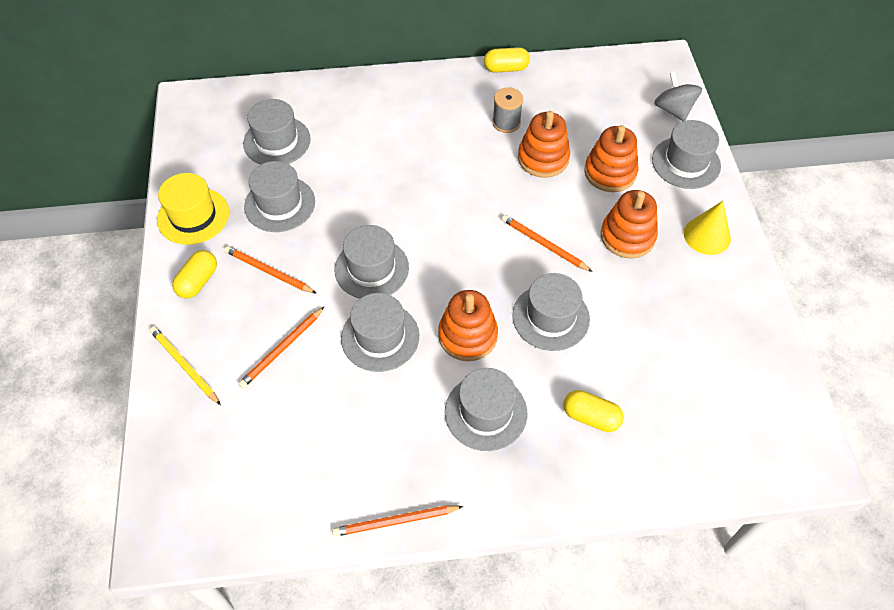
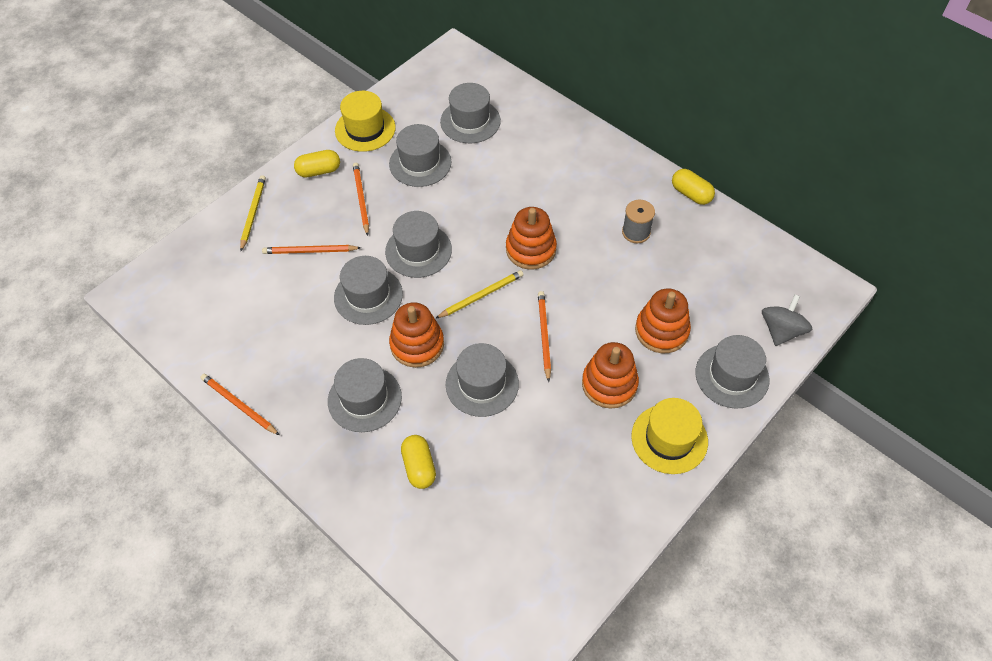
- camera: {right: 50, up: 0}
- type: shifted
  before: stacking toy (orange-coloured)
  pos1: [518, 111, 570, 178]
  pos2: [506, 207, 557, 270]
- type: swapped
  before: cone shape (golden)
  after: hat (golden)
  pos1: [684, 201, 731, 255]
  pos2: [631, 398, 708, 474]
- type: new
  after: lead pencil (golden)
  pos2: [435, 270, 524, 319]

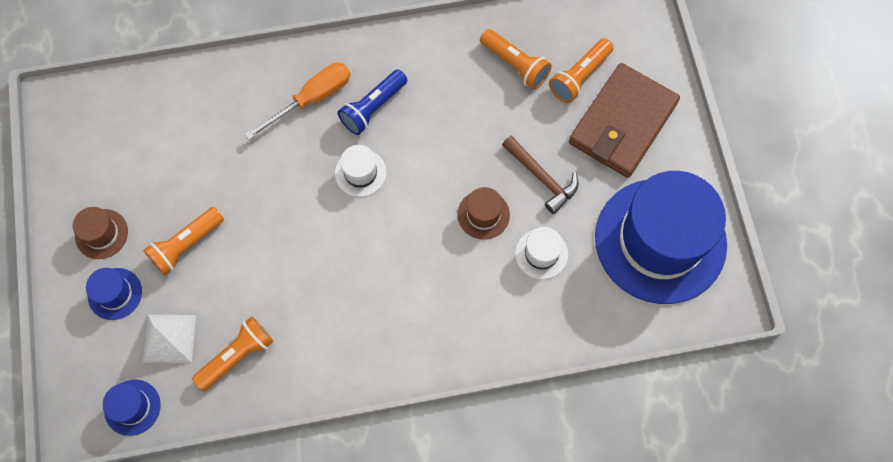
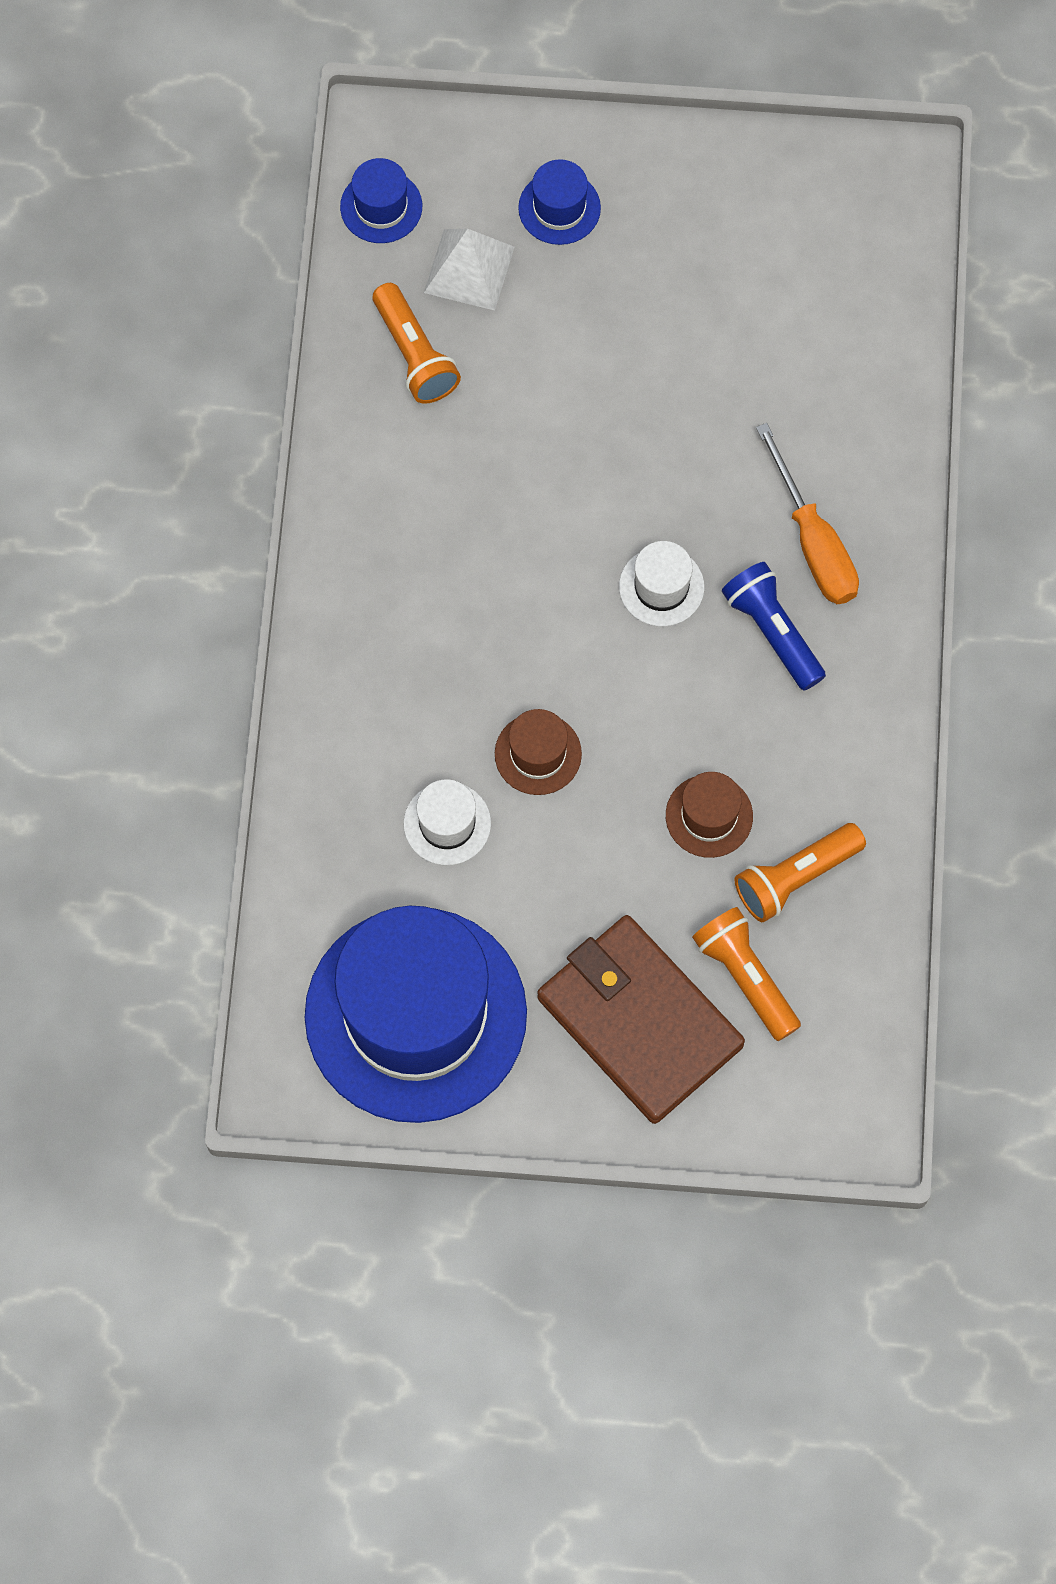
- camera: {right: 105, up: 0}
- type: gone
  before: carpenter's hammer (dark brown)
  pos1: [502, 136, 578, 214]
- type: shifted
  before: hat (dark brown)
  pos1: [73, 207, 128, 259]
  pos2: [666, 772, 753, 858]
- type: gone
  before: torch (orange-coloured)
  pos1: [143, 207, 224, 276]

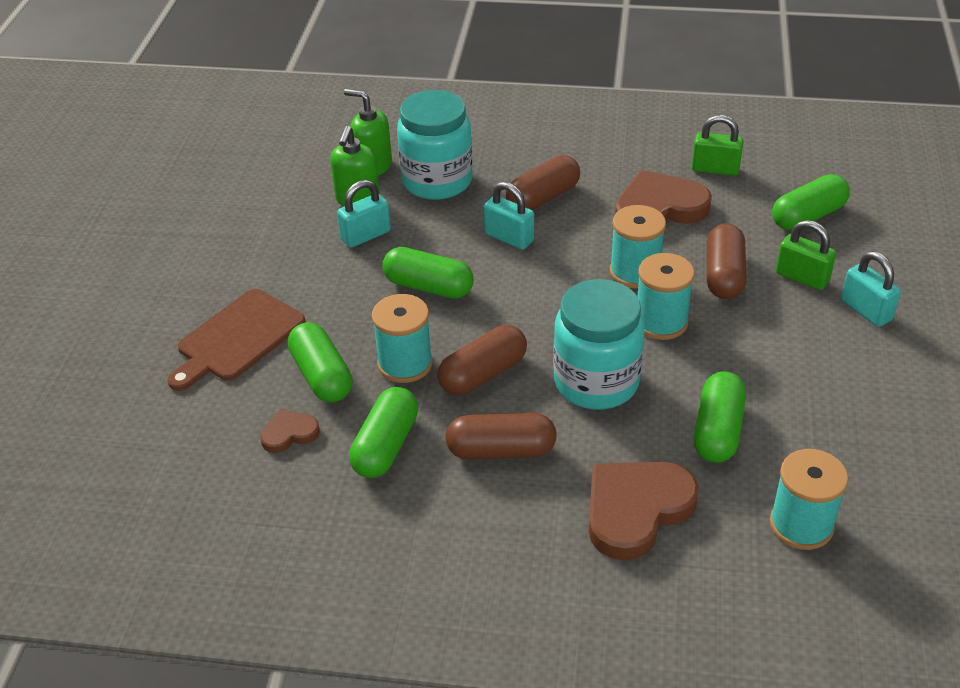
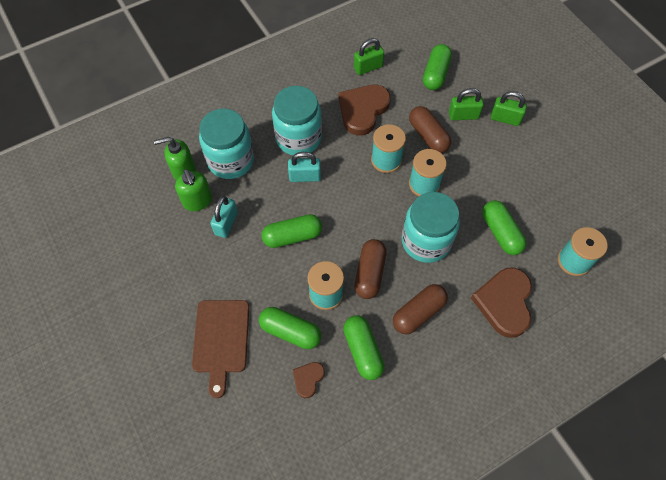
- camera: {right: -40, up: 20}
- type: swapped
  before: capsule (dark brown)
  after: jar (teal)
  pos1: [506, 155, 580, 210]
  pos2: [272, 86, 322, 155]
- type: repainted
  before: small lock (teal)
  after: small lock (green)
  pos1: [841, 251, 901, 327]
  pos2: [491, 91, 527, 126]

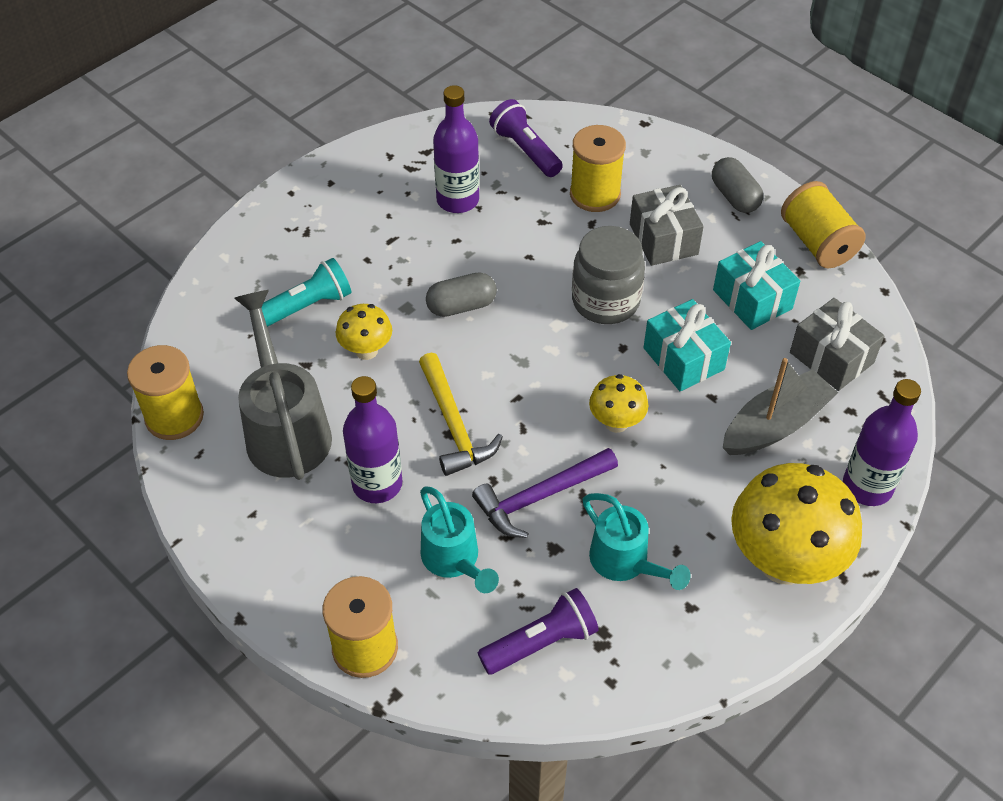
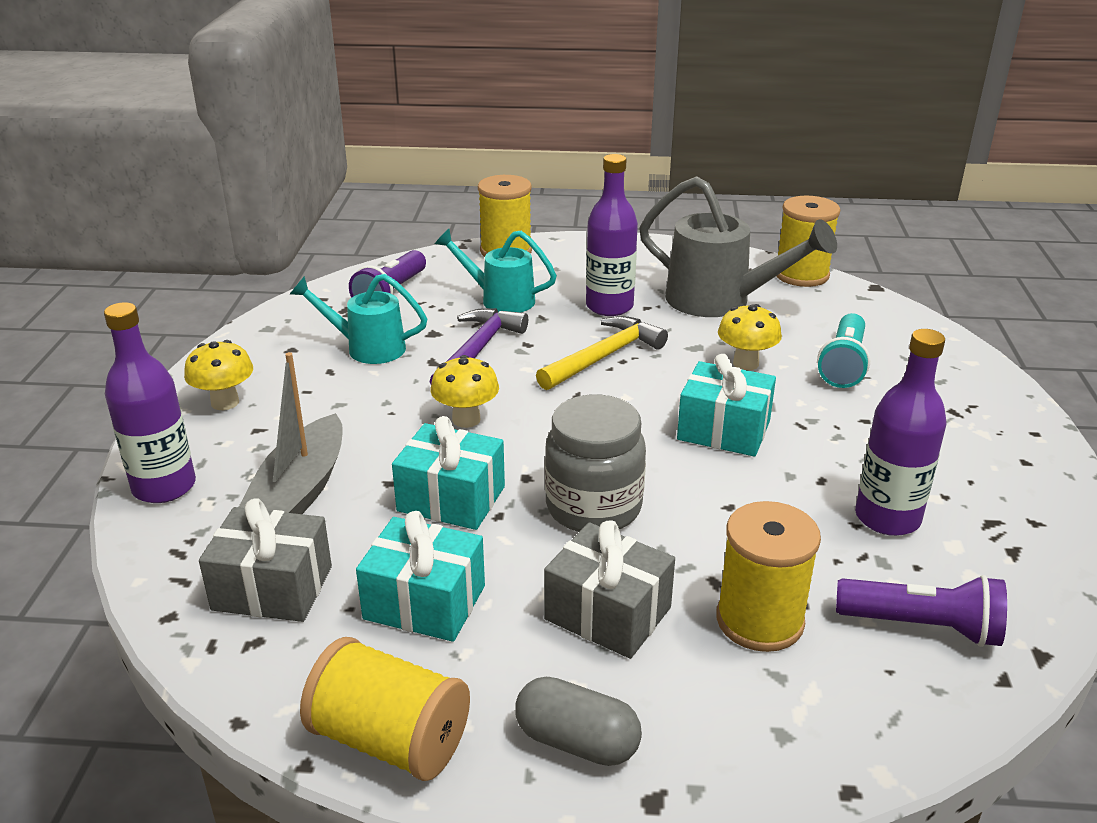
- camera: {right: 140, up: -20}
- type: swapped
  before: capsule (ash-grey)
  after: present (teal)
  pos1: [426, 272, 497, 317]
  pos2: [677, 354, 776, 457]
- type: rotated
  before: carpenter's hammer (golden)
  pos1: [419, 353, 503, 476]
  pos2: [536, 316, 668, 390]
  turn: 105
- type: scaled
  before: toadstool (golden)
  pos1: [731, 463, 862, 585]
  pos2: [184, 340, 253, 410]
  scale: 0.5

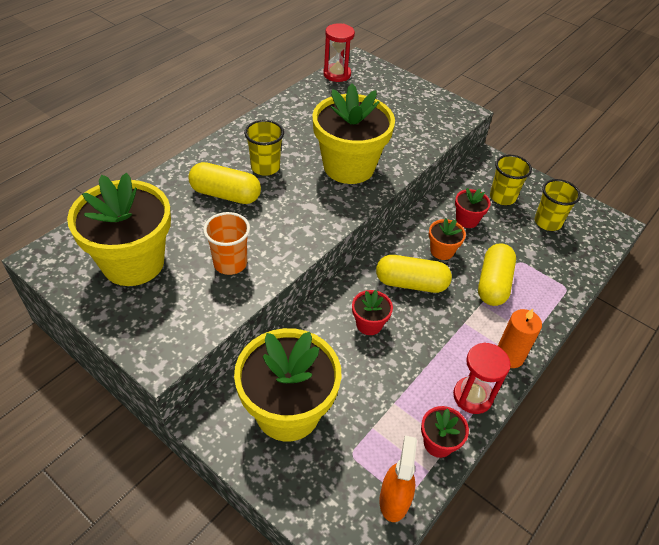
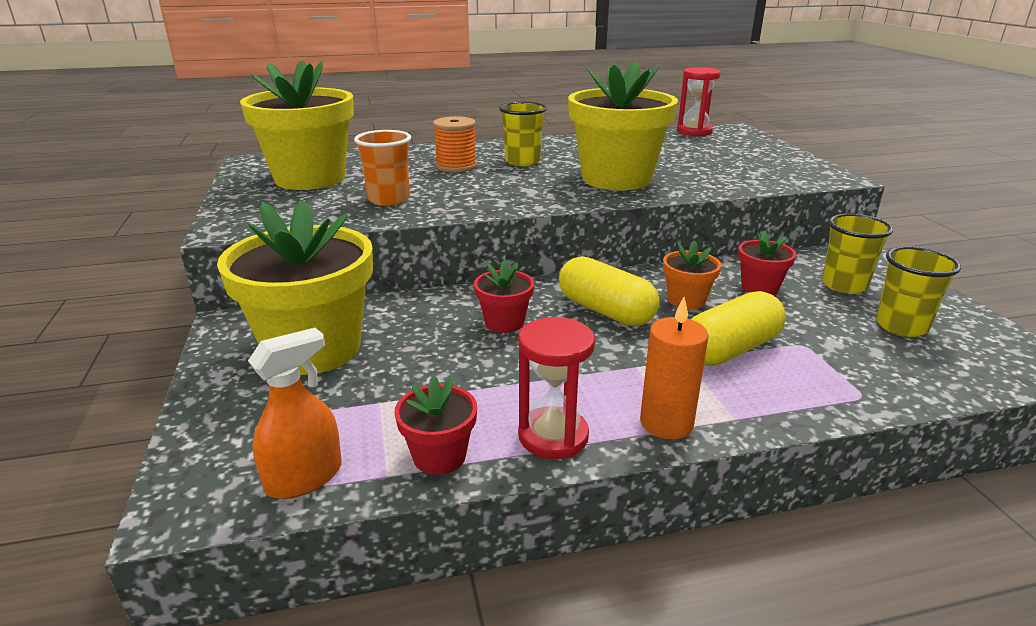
- camera: {right: 40, up: -20}
- type: swapped
  before: capsule (golden)
  after: reel of thread (orange-coloured)
  pos1: [188, 162, 261, 204]
  pos2: [433, 116, 477, 173]

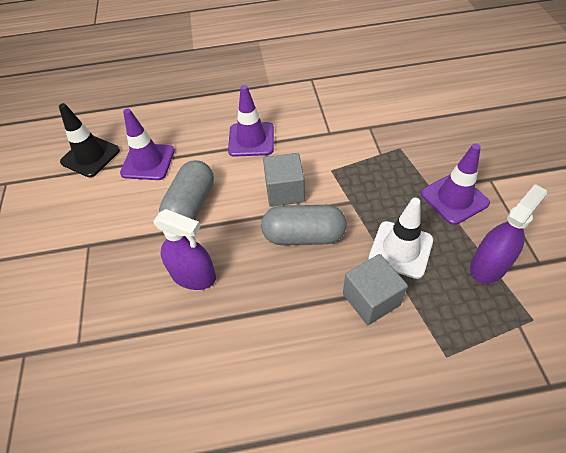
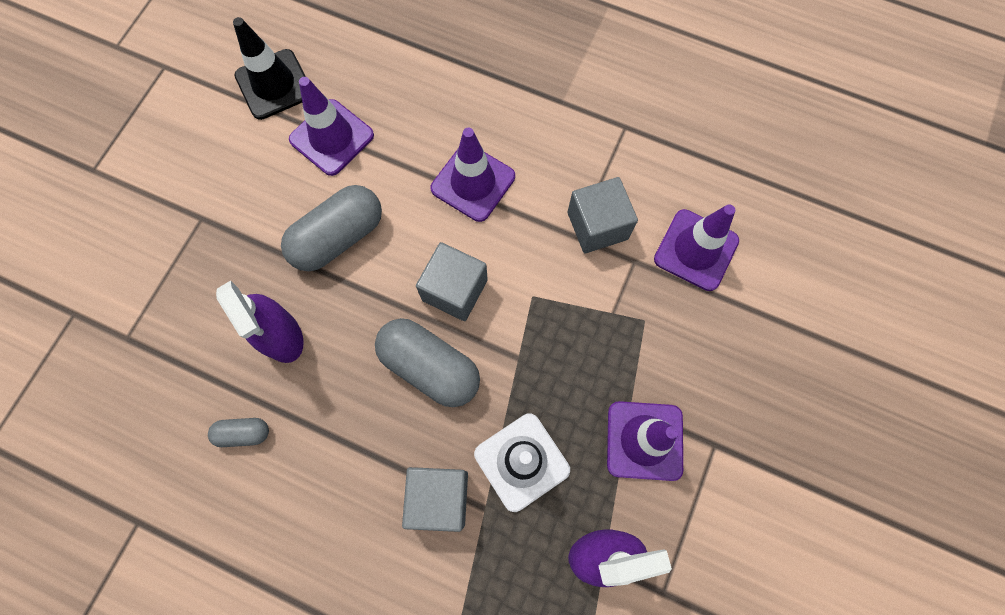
- camera: {right: 30, up: 20}
- type: new
  after: cube (ash-grey)
  pos2: [567, 177, 638, 254]
- type: new
  after: safety cone (violet)
  pos2: [654, 204, 739, 291]
- type: new
  after: capsule (ash-grey)
  pos2: [208, 418, 269, 447]

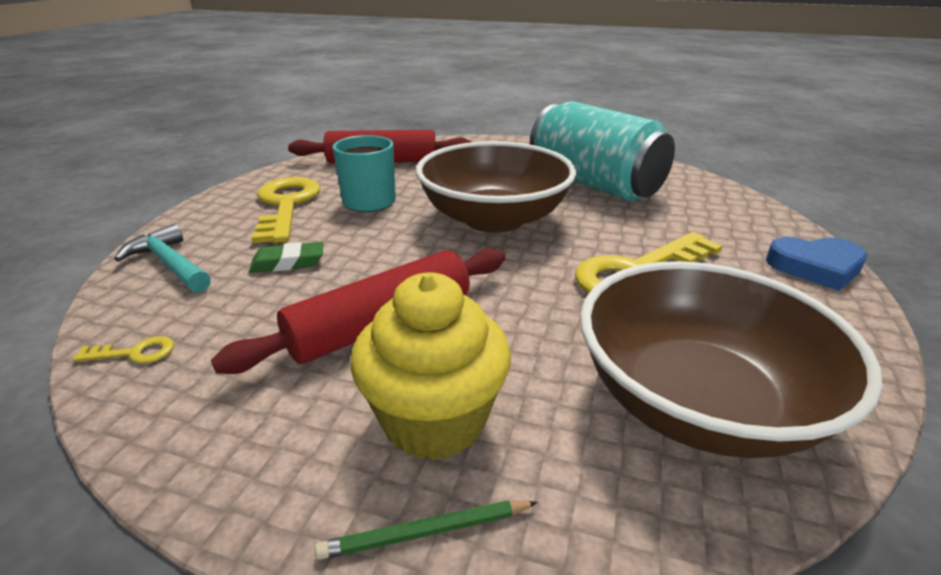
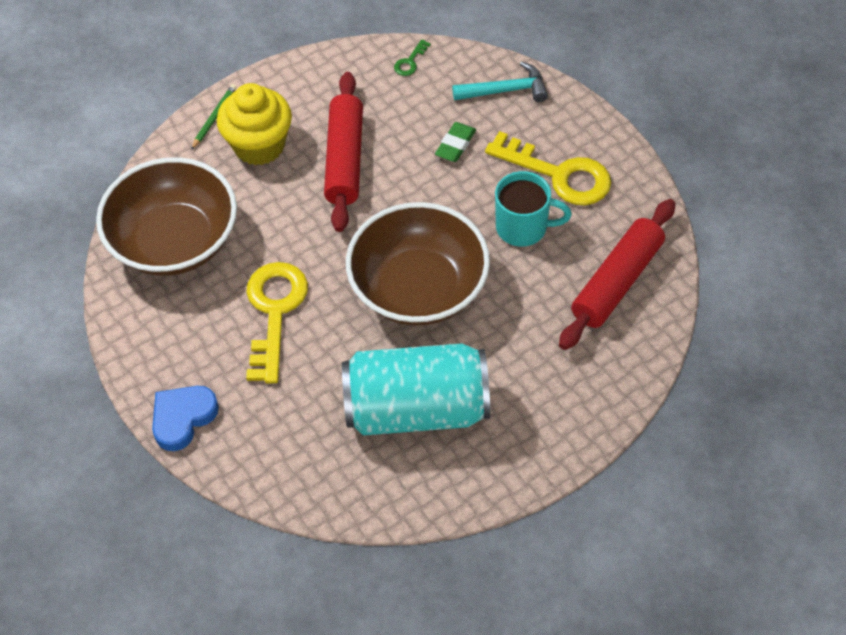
- camera: {right: 130, up: 25}
- type: repainted
  before: key (golden)
  after: key (green)
  pos1: [72, 336, 174, 364]
  pos2: [394, 39, 431, 76]

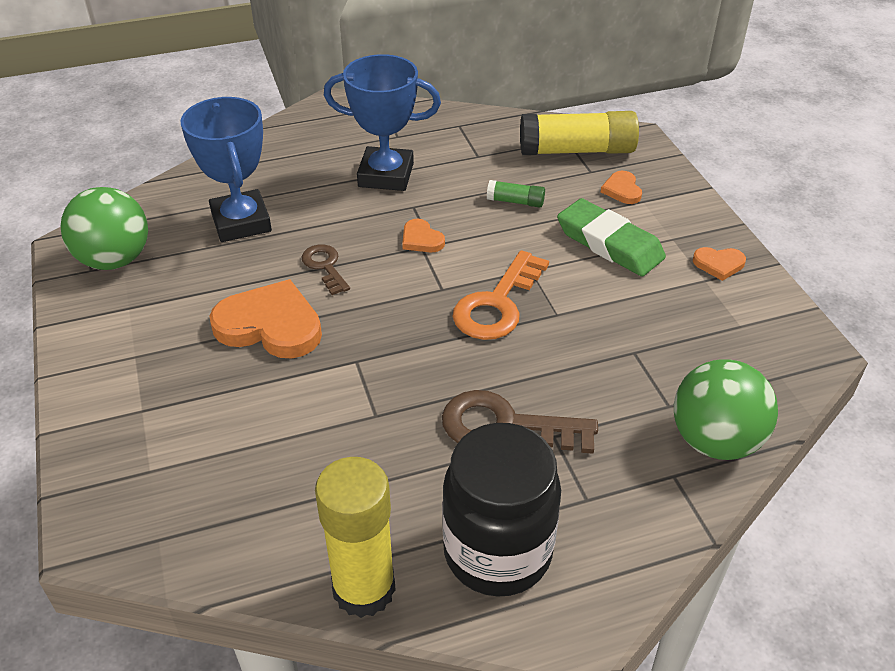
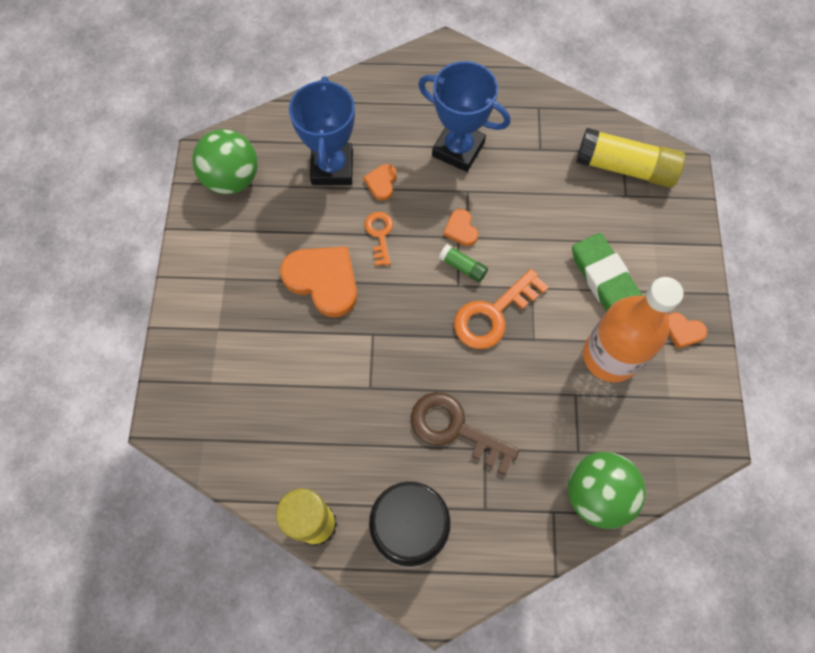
- camera: {right: 20, up: 25}
- type: shifted
  before: heart shape (orange-coloured)
  pos1: [601, 171, 642, 204]
  pos2: [363, 164, 397, 201]
- type: shifted
  before: glue stick (green)
  pos1: [487, 180, 545, 207]
  pos2: [439, 244, 488, 282]
- type: repainted
  before: key (dark brown)
  after: key (orange-coloured)
  pos1: [302, 244, 350, 295]
  pos2: [364, 212, 393, 266]
- type: new
  after: bottle (orange-coloured)
  pos2: [583, 277, 684, 383]

